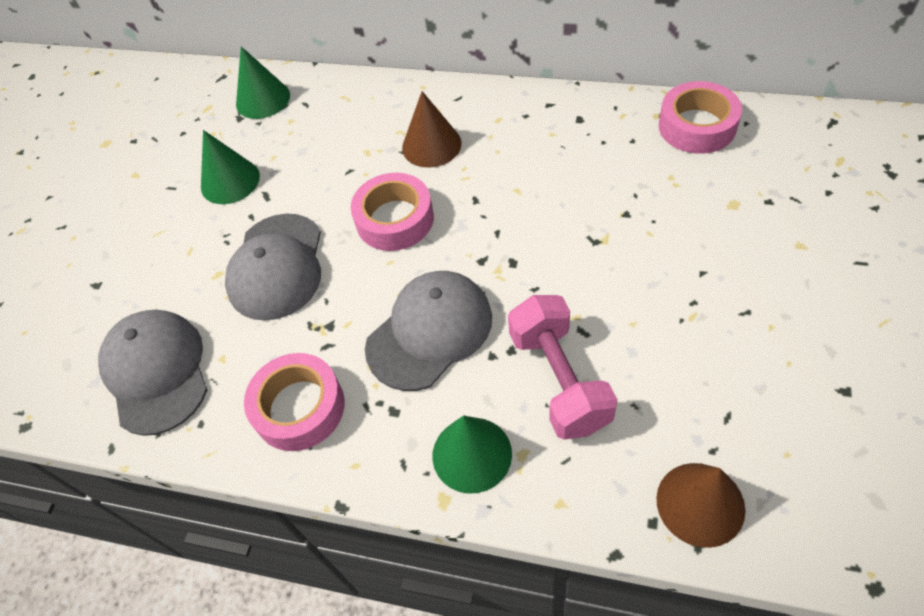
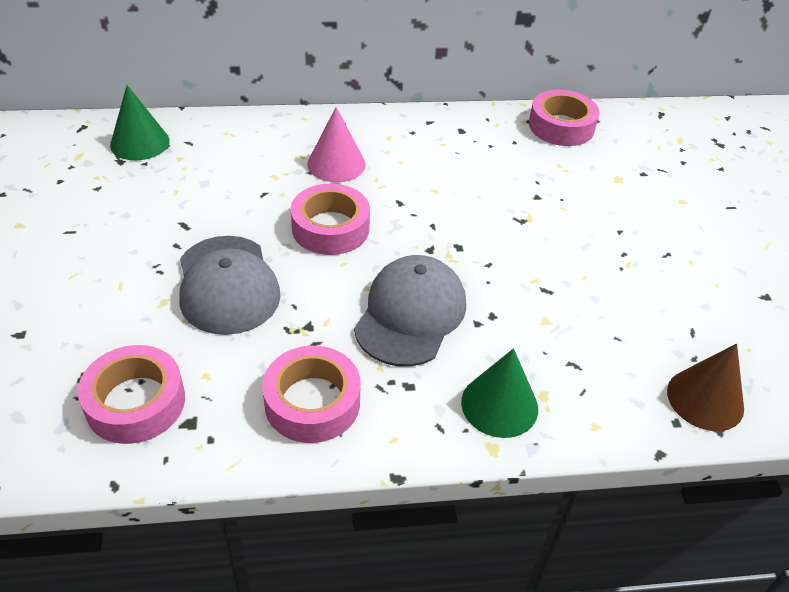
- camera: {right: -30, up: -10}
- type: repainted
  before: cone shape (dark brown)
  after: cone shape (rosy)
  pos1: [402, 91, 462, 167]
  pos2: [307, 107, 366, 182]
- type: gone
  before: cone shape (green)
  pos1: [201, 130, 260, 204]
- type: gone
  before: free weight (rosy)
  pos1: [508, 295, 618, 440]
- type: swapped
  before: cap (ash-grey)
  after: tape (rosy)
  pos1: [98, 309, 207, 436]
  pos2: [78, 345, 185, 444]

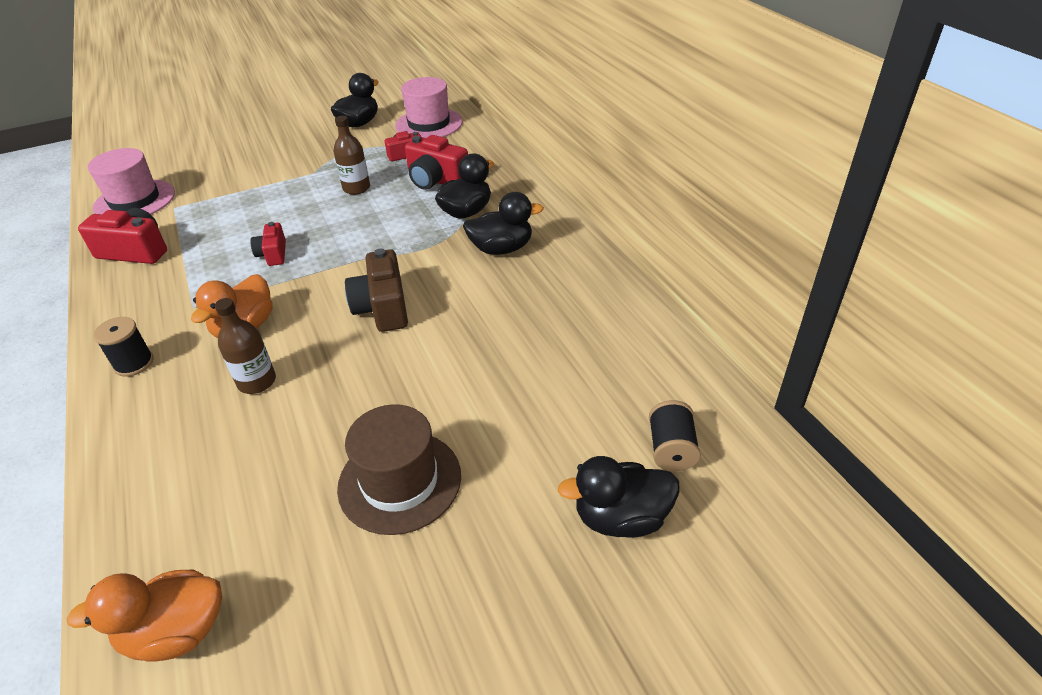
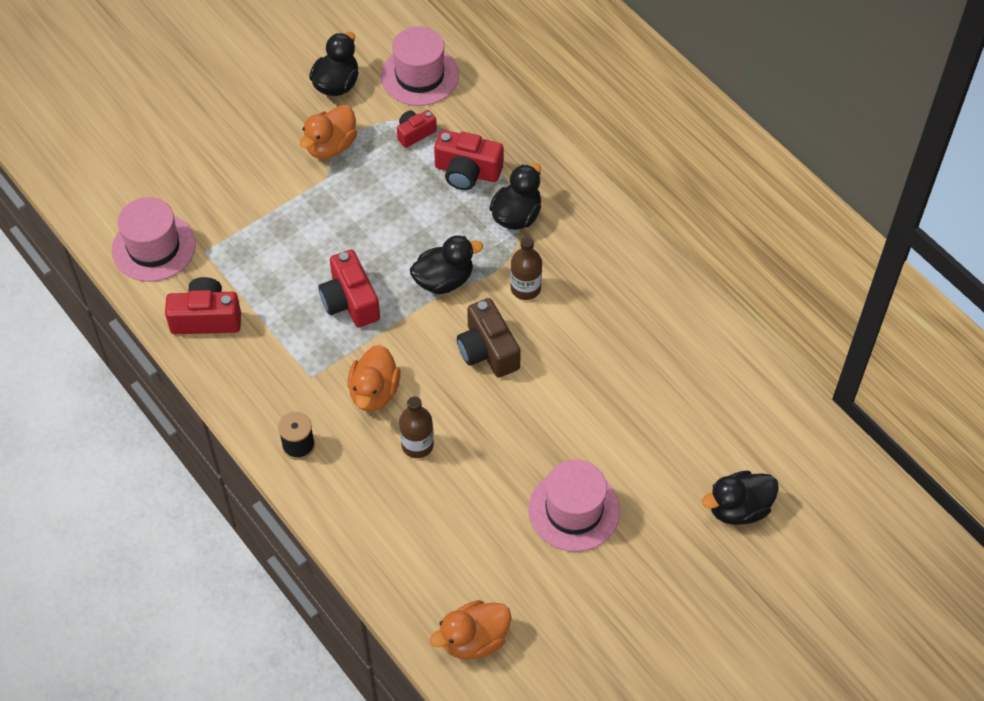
- camera: {right: -15, up: 15}
- type: shifted
  before: bottle (dark brown)
  pos1: [334, 116, 370, 195]
  pos2: [510, 236, 542, 300]
- type: shifted
  before: duck (black)
  pos1: [463, 192, 544, 255]
  pos2: [410, 235, 483, 294]
- type: scaled
  before: compact camera (crimson)
  pos1: [250, 222, 286, 266]
  pos2: [318, 250, 380, 328]
  scale: 1.66
- type: gone
  before: reel of thread (black)
  pos1: [649, 400, 701, 471]
- type: repainted
  before: hat (dark brown)
  after: hat (rosy)
  pos1: [337, 404, 461, 535]
  pos2: [528, 459, 620, 552]
- type: new
  after: duck (orange-coloured)
  pos2: [300, 105, 357, 159]

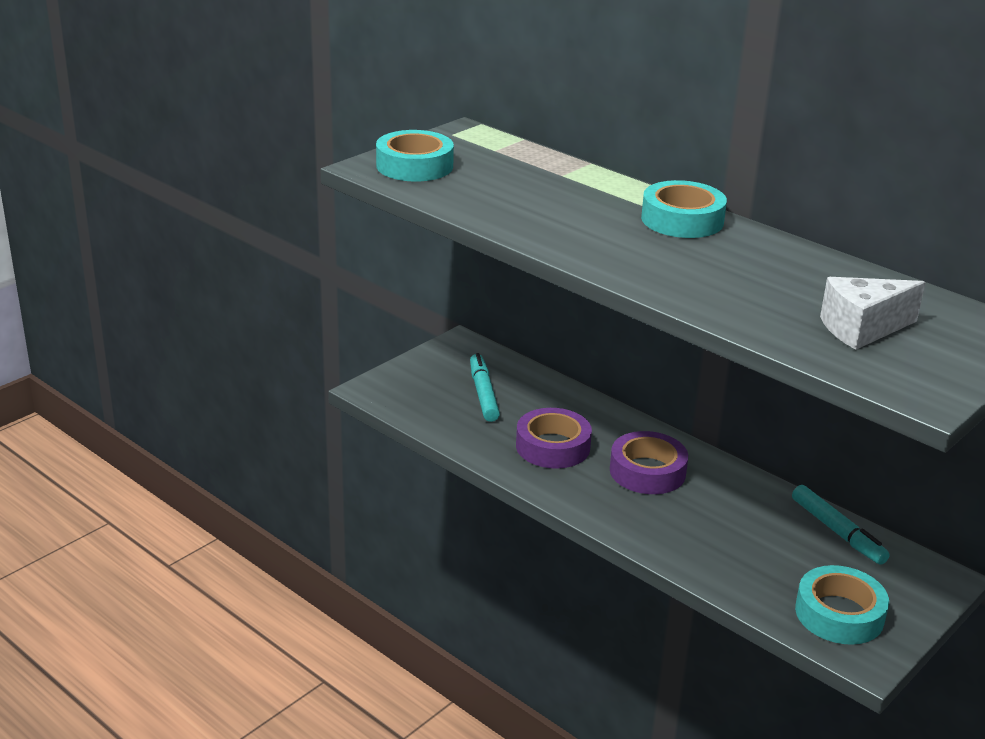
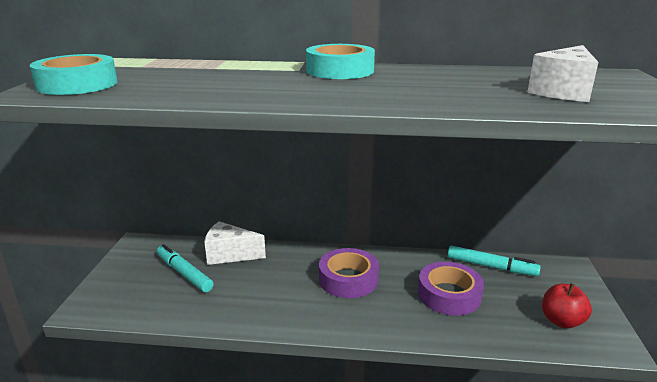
- camera: {right: -35, up: -5}
- type: shifted
  before: tape (violet)
  pos1: [516, 408, 592, 469]
  pos2: [418, 262, 484, 316]
- type: swapped
  before: tape (teal)
  after: apple fruit (crimson)
  pos1: [795, 565, 889, 645]
  pos2: [542, 283, 592, 329]
- type: new
  after: piece of cheese (white)
  pos2: [204, 221, 266, 265]

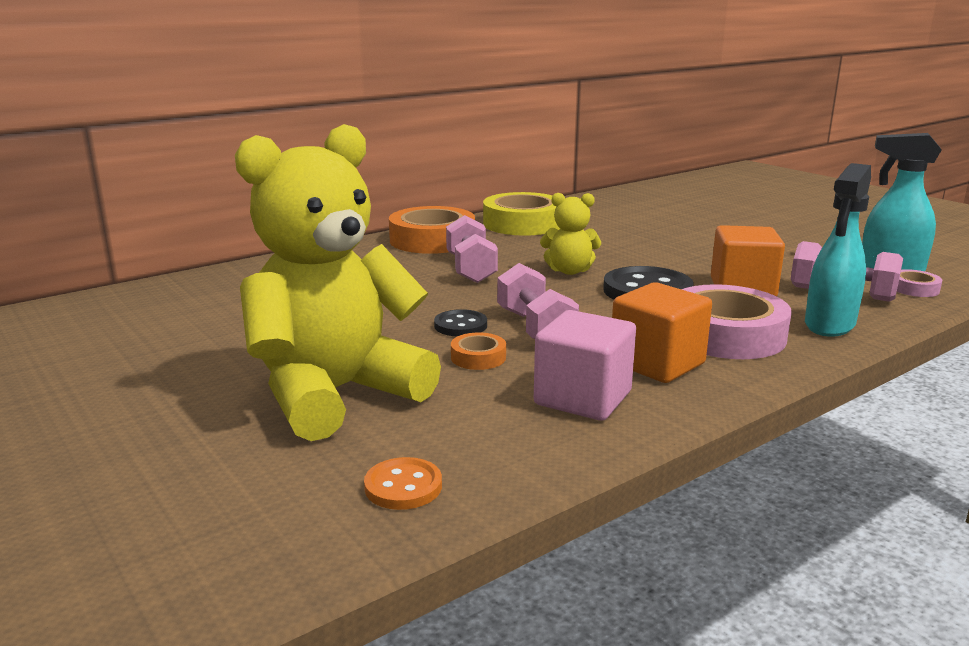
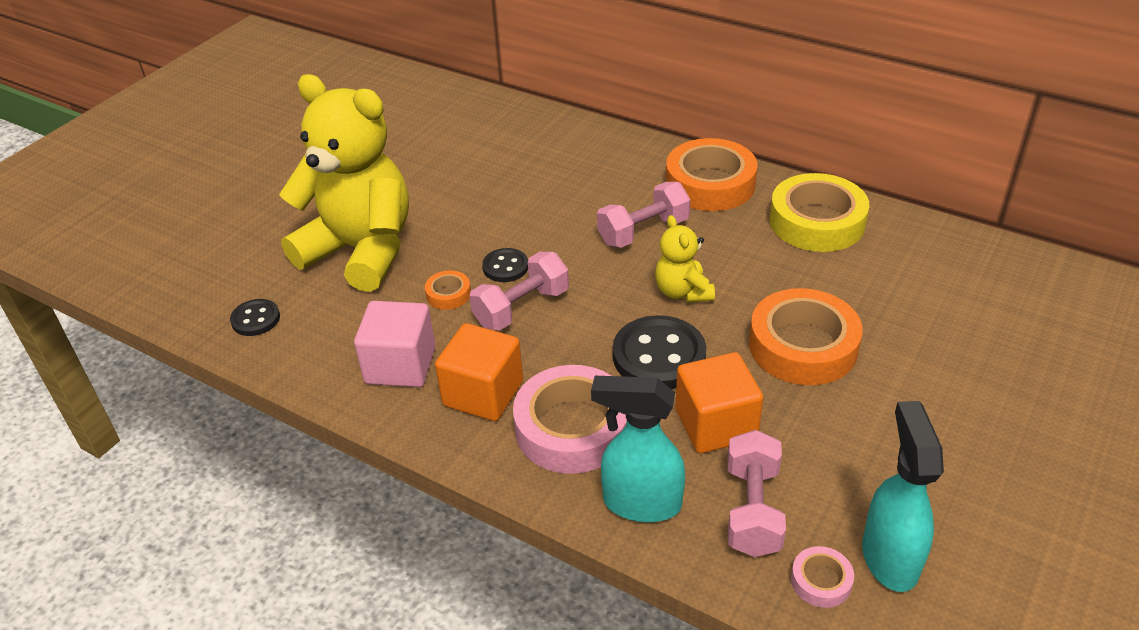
- camera: {right: 70, up: 20}
- type: repainted
  before: sewing button (orange-coloured)
  after: sewing button (black)
  pos1: [364, 457, 442, 510]
  pos2: [230, 299, 280, 336]
- type: new
  after: tape (orange-coloured)
  pos2: [749, 288, 863, 385]

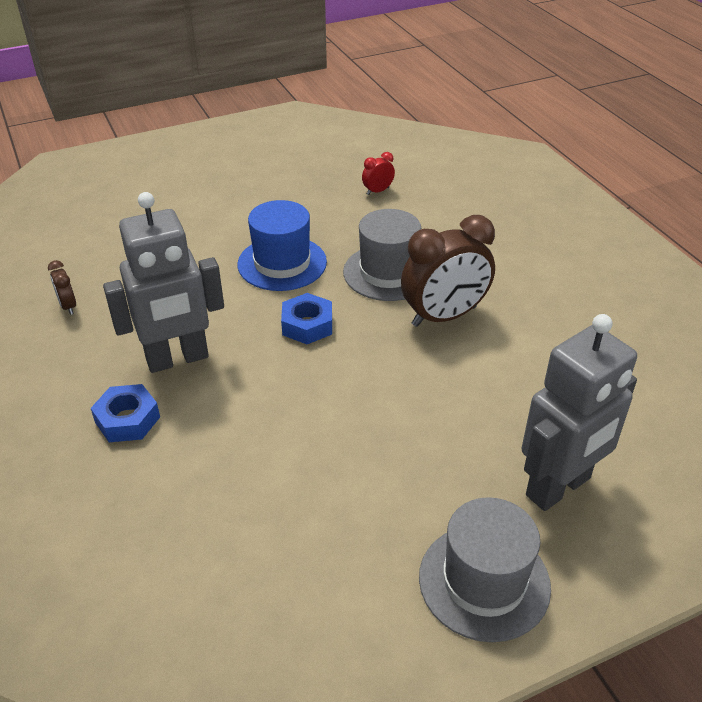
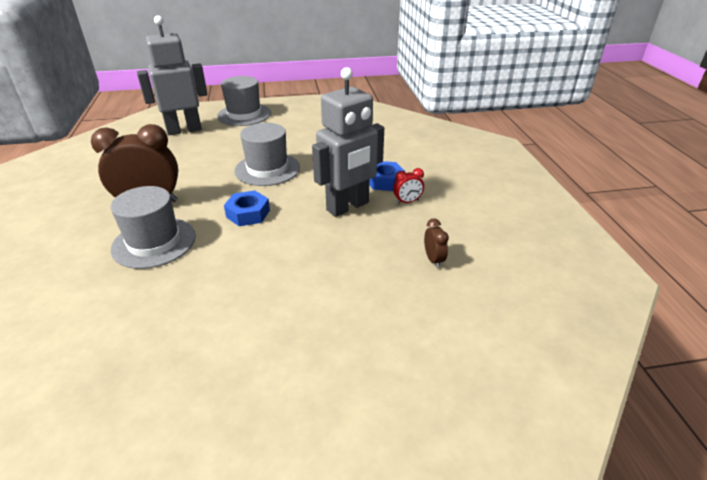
- camera: {right: -165, up: -5}
- type: shifted
  before: clock (crimson)
  pos1: [362, 152, 395, 195]
  pos2: [393, 168, 424, 204]
- type: rotated
  before: robot (ash-grey)
  pos1: [103, 192, 224, 373]
  pos2: [312, 67, 384, 217]
  turn: 150
- type: gone
  before: hat (royal blue)
  pos1: [238, 200, 327, 291]
- type: new
  after: hat (ash-grey)
  pos2: [235, 123, 300, 186]

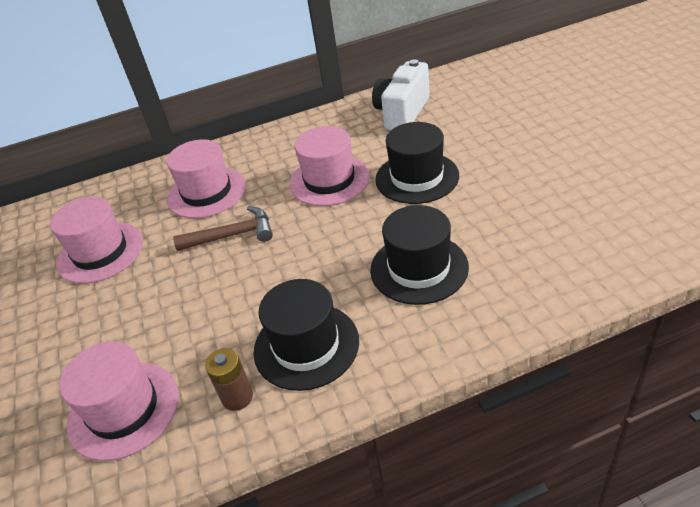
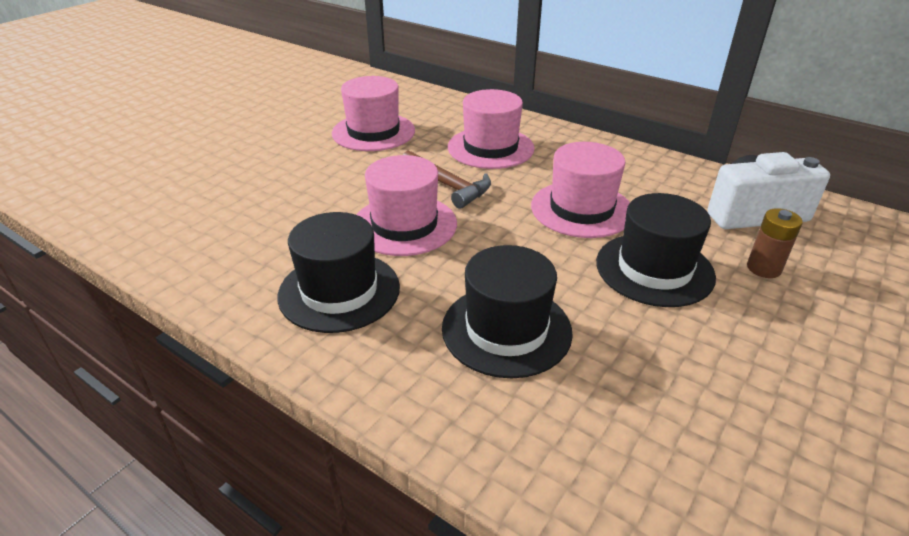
- camera: {right: 50, up: -5}
- type: shifted
  before: hat (rosy)
  pos1: [59, 341, 178, 461]
  pos2: [356, 155, 457, 256]
- type: shifted
  before: AA battery (dark brown)
  pos1: [205, 348, 253, 411]
  pos2: [747, 208, 803, 278]

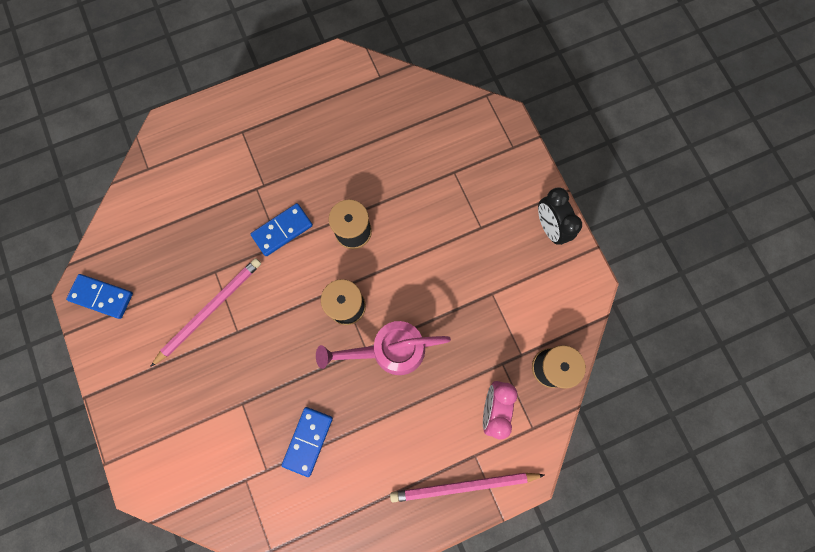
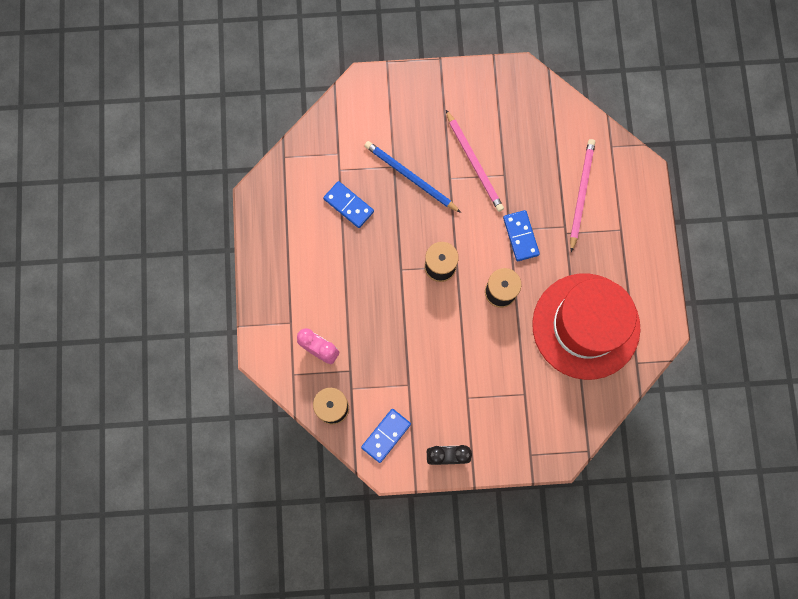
- camera: {right: 110, up: 0}
- type: shifted
  before: domino tile (royal blue)
  pos1: [66, 274, 133, 319]
  pos2: [361, 409, 411, 463]
- type: gone
  before: watering can (rosy)
  pos1: [316, 321, 451, 375]
- type: shifted
  before: lead pencil (rosy)
  pos1: [390, 473, 544, 502]
  pos2: [570, 139, 595, 253]
- type: new
  after: lead pencil (royal blue)
  pos2: [364, 141, 461, 213]
- type: new
  after: hat (crimson)
  pos2: [532, 273, 641, 380]

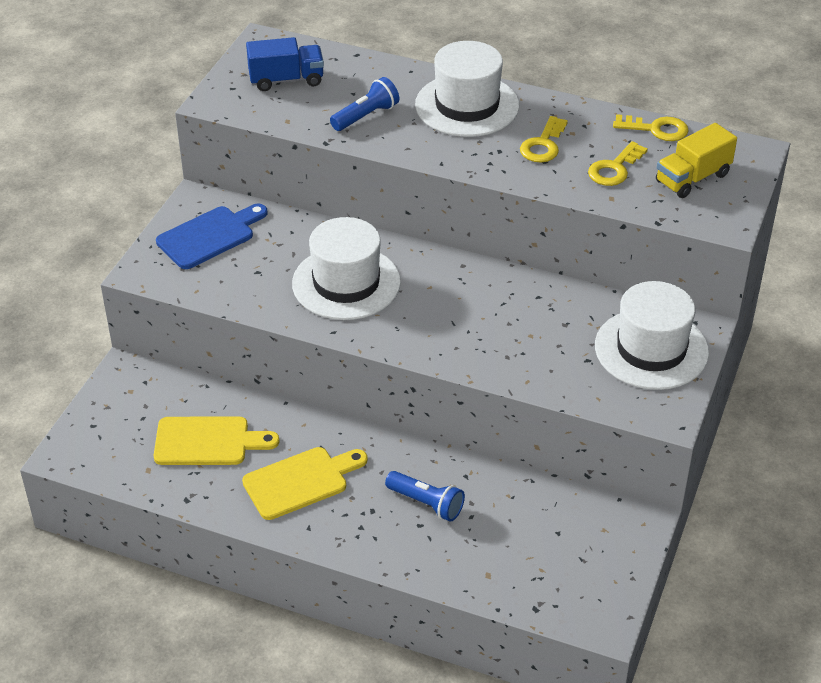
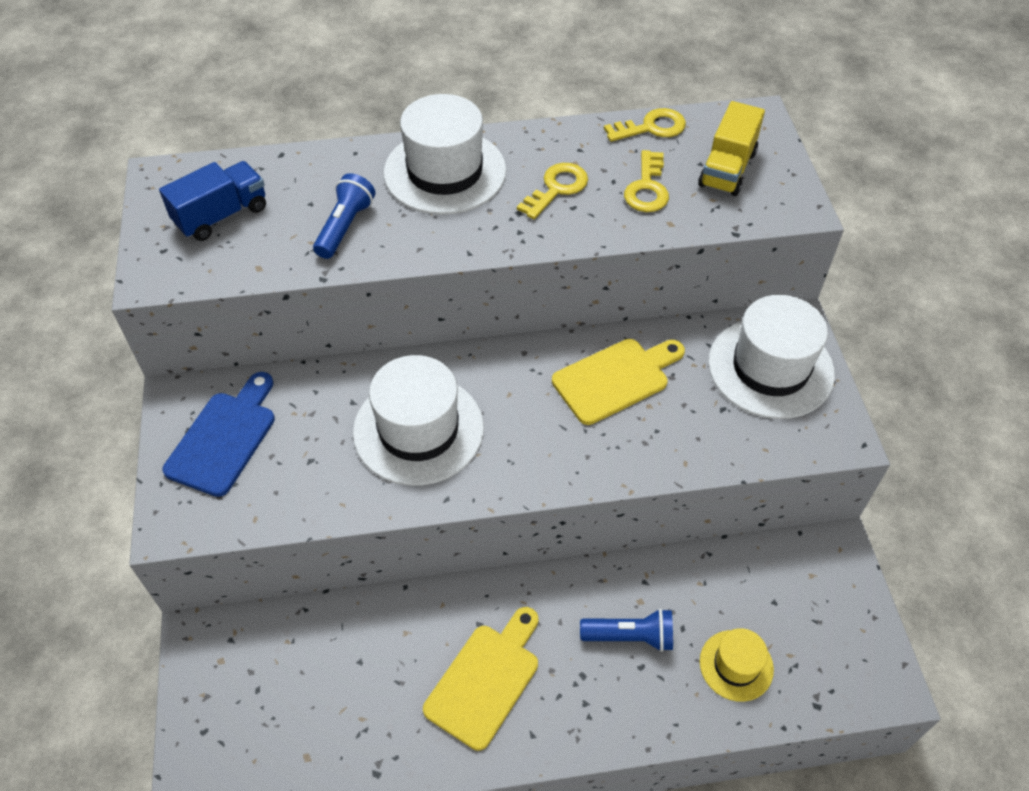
- camera: {right: -30, up: 10}
- type: rotated
  before: key (golden)
  pos1: [520, 116, 568, 162]
  pos2: [517, 163, 588, 219]
  turn: -135
- type: shifted
  before: cutting board (golden)
  pos1: [154, 417, 280, 465]
  pos2: [552, 339, 685, 425]
- type: new
  after: hat (golden)
  pos2: [700, 628, 774, 702]

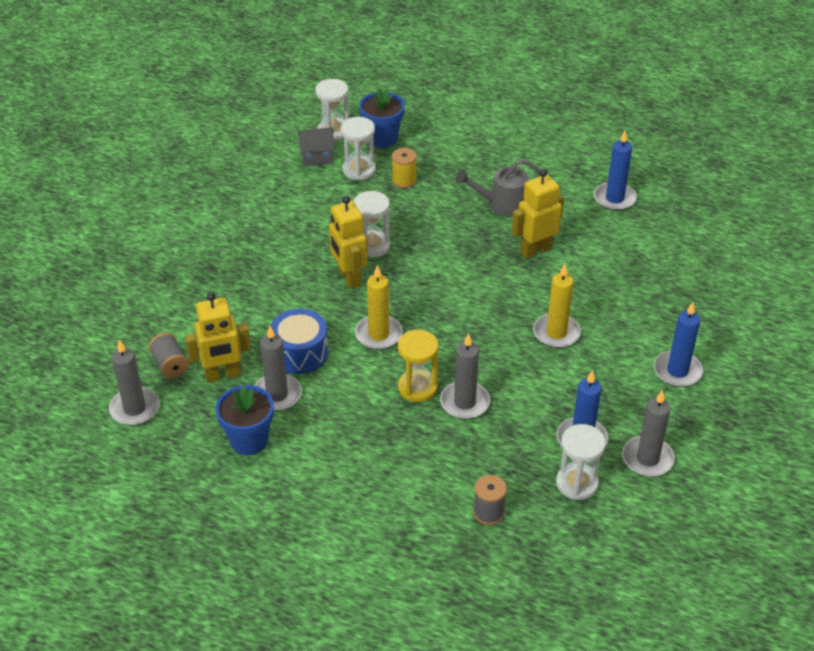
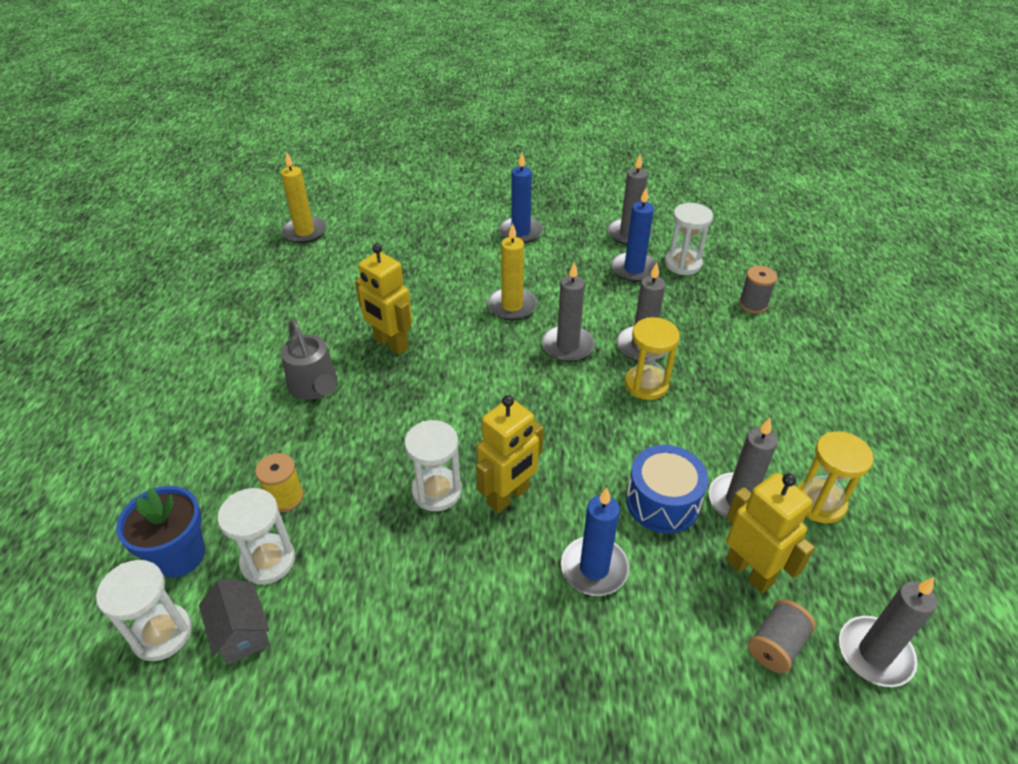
- camera: {right: -110, up: 0}
- type: shifted
  before: candle (royal blue)
  pos1: [594, 131, 637, 211]
  pos2: [561, 487, 629, 596]
- type: shifted
  before: candle (golden)
  pos1: [355, 265, 403, 350]
  pos2: [281, 152, 326, 243]
- type: swapped
  before: flower pot (royal blue)
  after: sand timer (golden)
  pos1: [216, 385, 274, 455]
  pos2: [797, 431, 874, 523]
- type: new
  after: candle (ash-grey)
  pos2: [542, 262, 594, 362]

